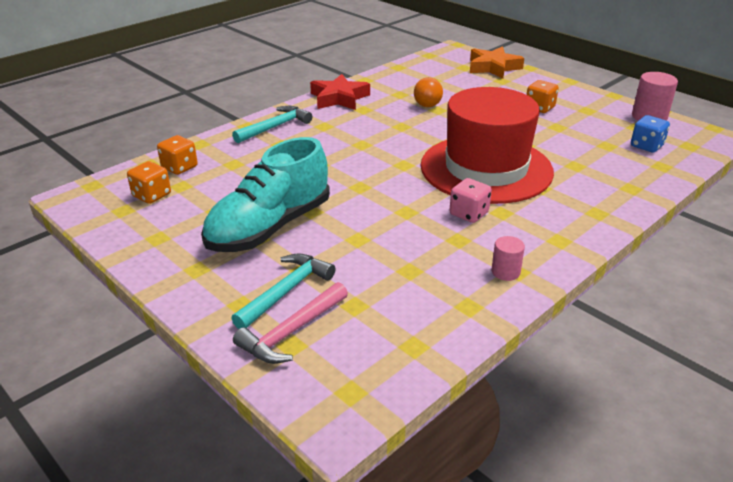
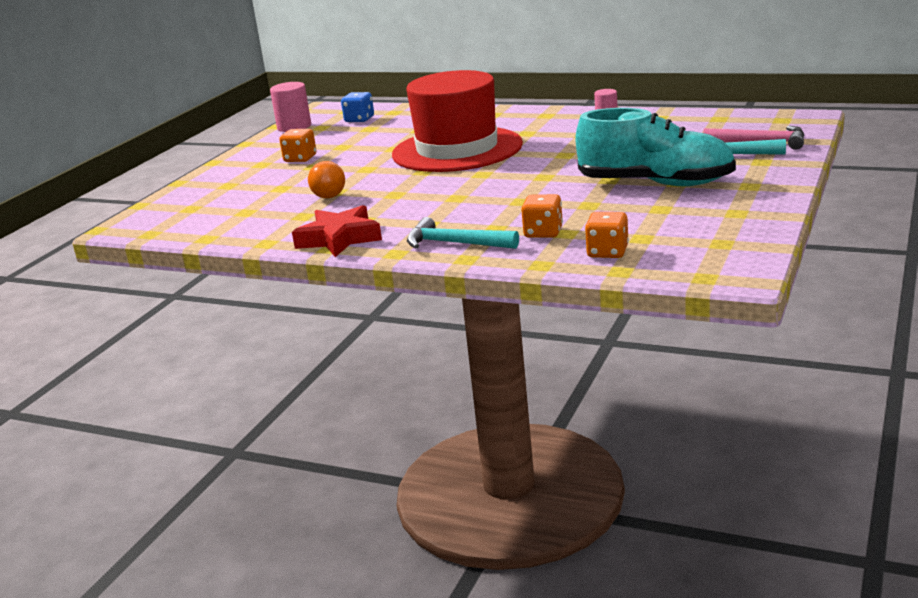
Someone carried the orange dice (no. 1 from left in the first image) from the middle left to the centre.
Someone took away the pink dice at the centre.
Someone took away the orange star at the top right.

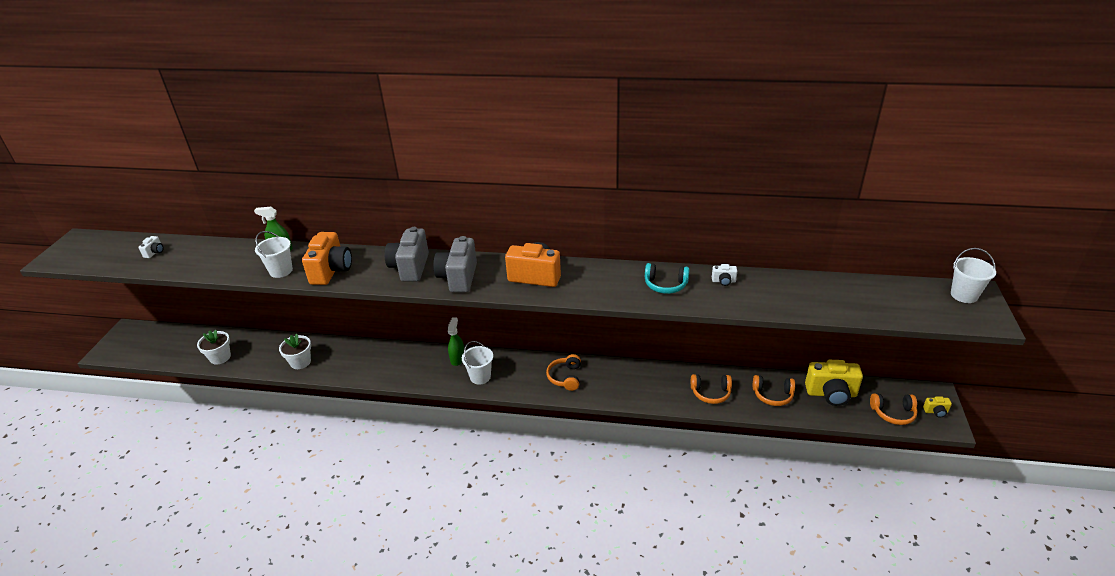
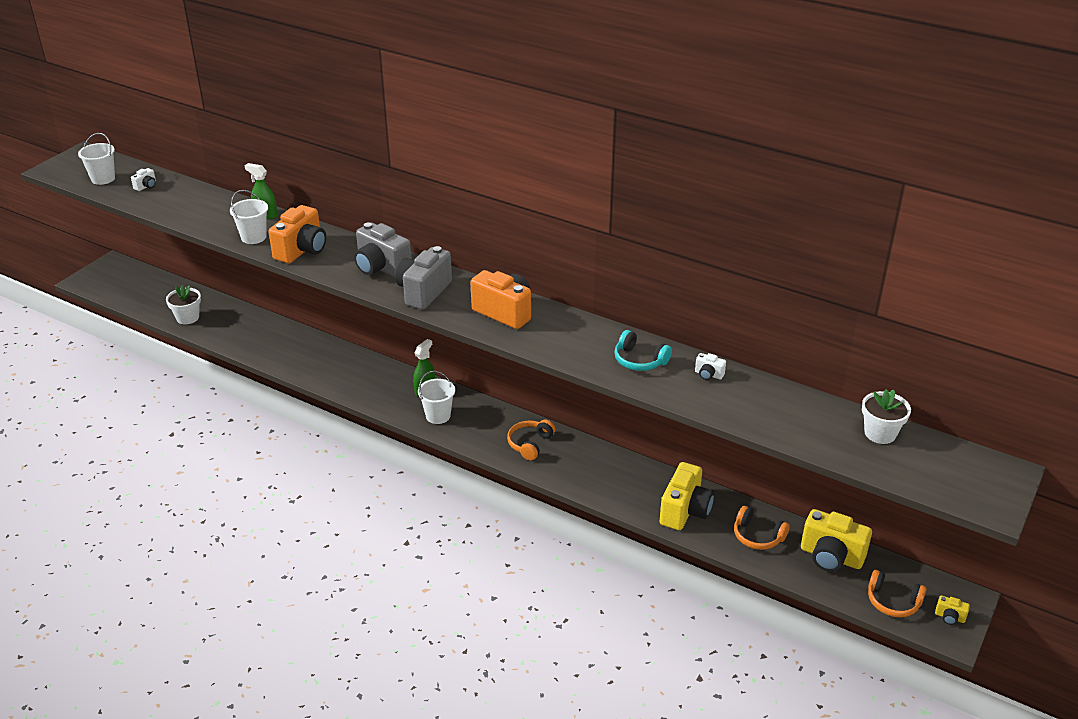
Someone carried the white bucket (no. 3 from left in the first image) from the middle right to the top left.
Someone rotated the grey camera (no. 1 from left) at the centre by 75 degrees counterclockwise.
Someone swapped the orange headphones (no. 2 from left) at the bottom centre for the yellow camera (no. 1 from left) at the bottom centre.
Someone carried the white flower pot (no. 2 from left) from the middle left to the middle right.

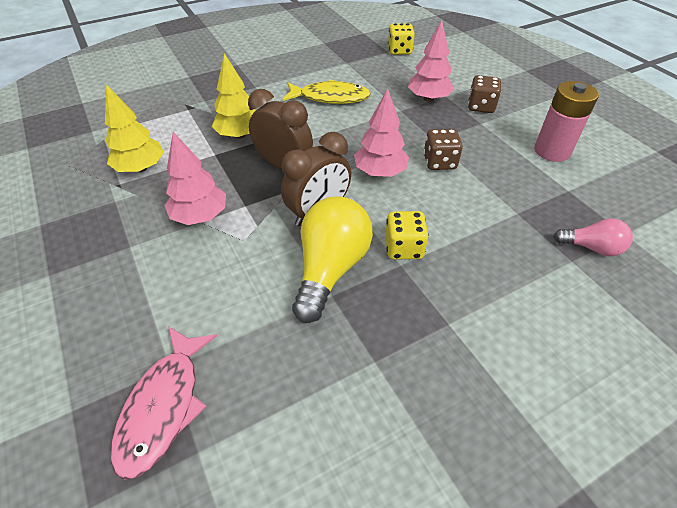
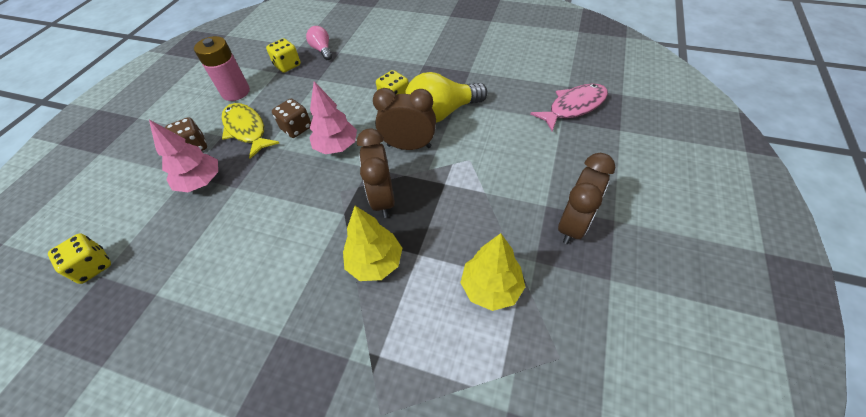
Someone carried the yellow fish from the top centre to the top left.
Someone put down the yellow dice (no. 2 from left) at the top left.
Someone put down the brown clock (no. 3 from left) at the middle right.
Someone took away the pink tree (no. 1 from left) at the middle left.

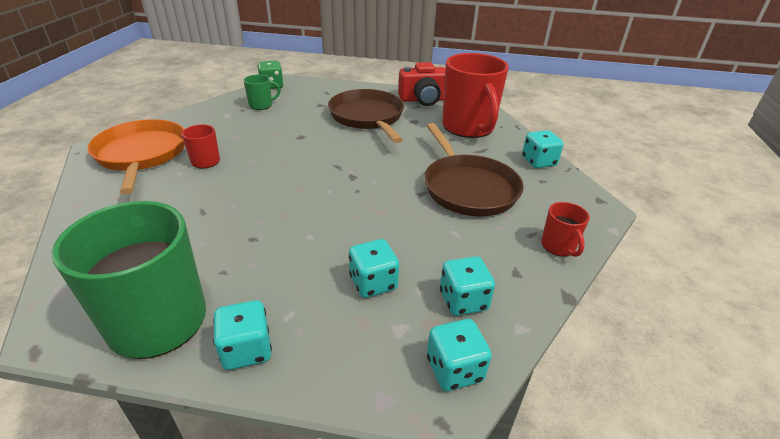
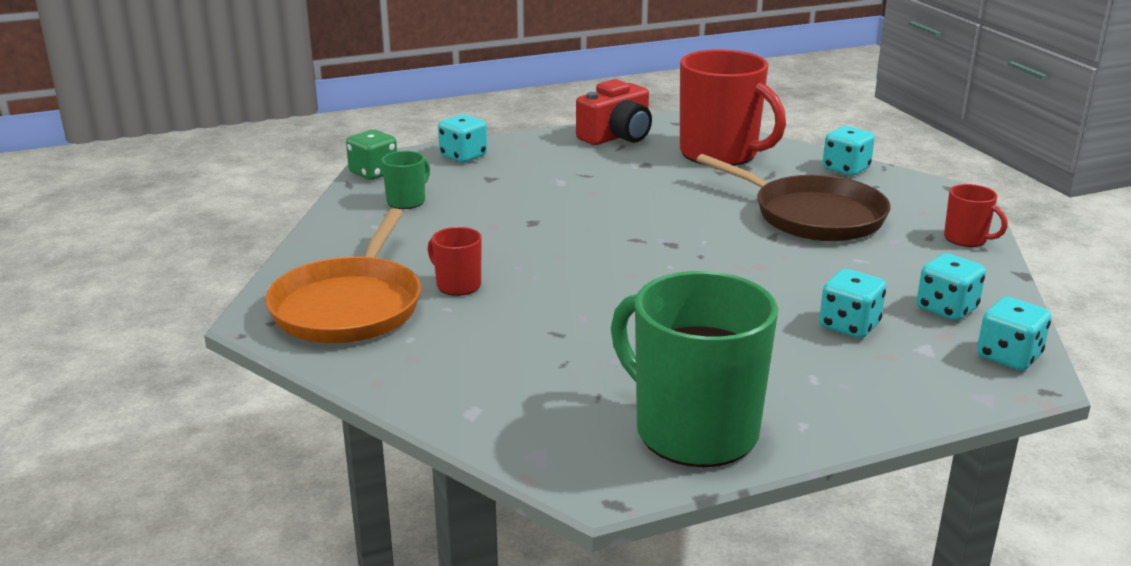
Someone rotated the orange pan at the middle left by 120 degrees counterclockwise.
Someone carried the turquoise dice (no. 1 from left) from the bottom left to the top centre.
Someone took away the brown pan (no. 1 from left) at the top centre.

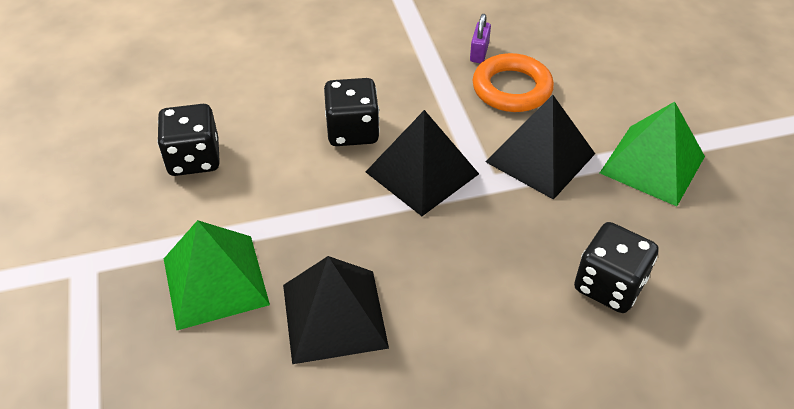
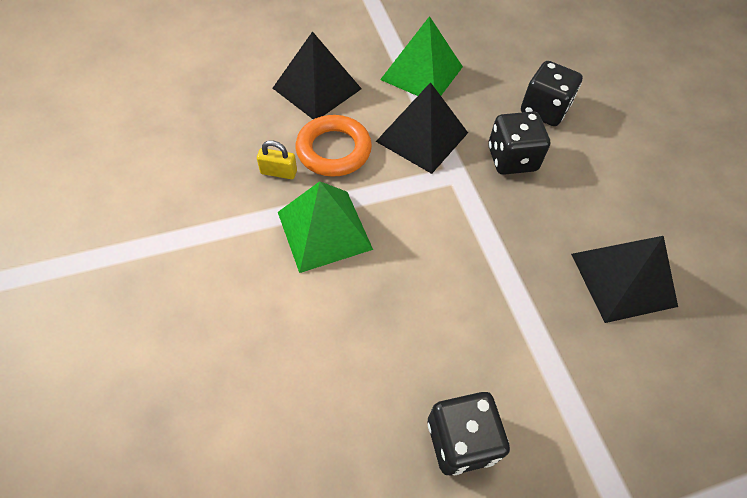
Someone repainted the purple padlock at the top centre, which became the yellow padlock at the top centre.
Someone carried the black pyramid (no. 2 from left in the first image) from the centre to the top centre.
Someone carried the green pyramid (no. 1 from left) from the bottom left to the centre.
Someone carried the black dice (no. 2 from left) from the top centre to the top right.

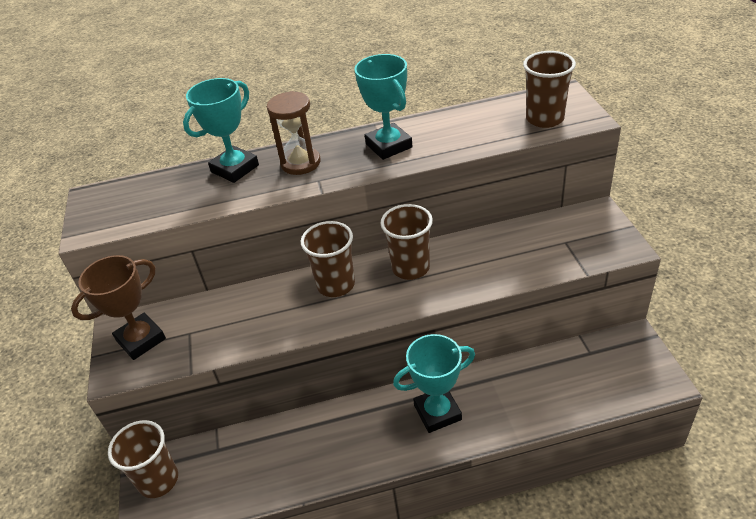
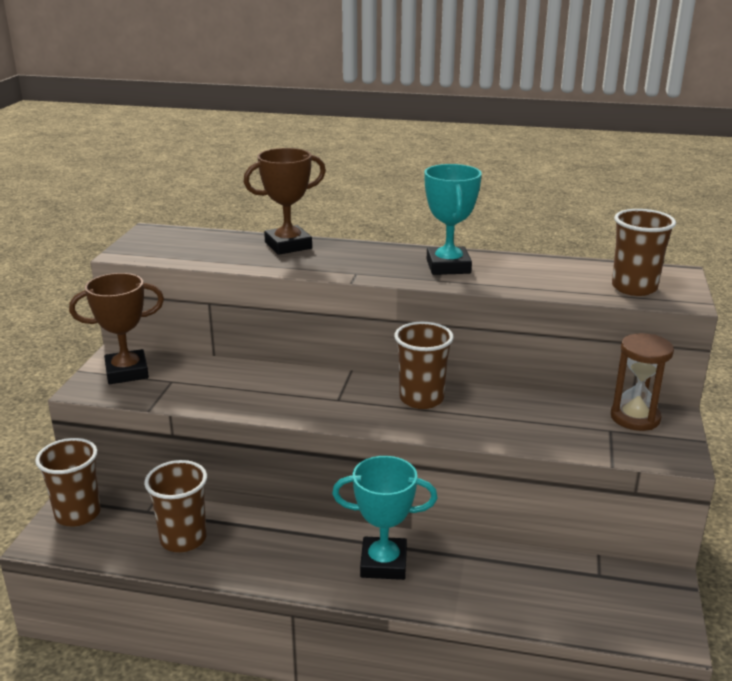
Someone carried the brown cup (no. 2 from left) from the centre to the bottom left.
Someone repainted the turquoise trophy (no. 1 from left) at the top left, which became the brown trophy (no. 2 from left) at the top centre.
Someone carried the brown hourglass from the top centre to the middle right.

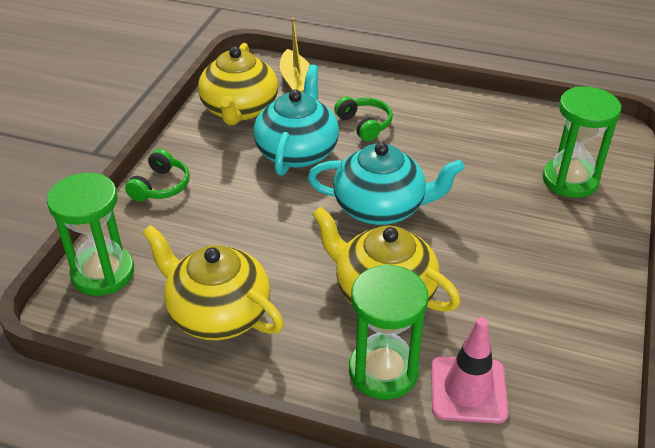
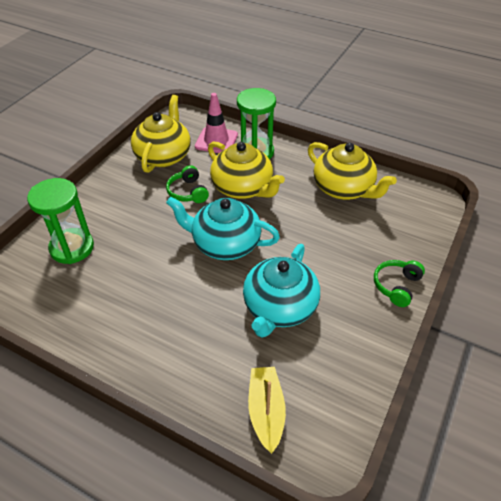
Someone carried the yellow teapot (no. 2 from left in the first image) from the top centre to the top left.
Someone carried the green headphones (no. 2 from left in the first image) from the top centre to the centre.
Someone took away the green hourglass (no. 1 from left) at the middle left.

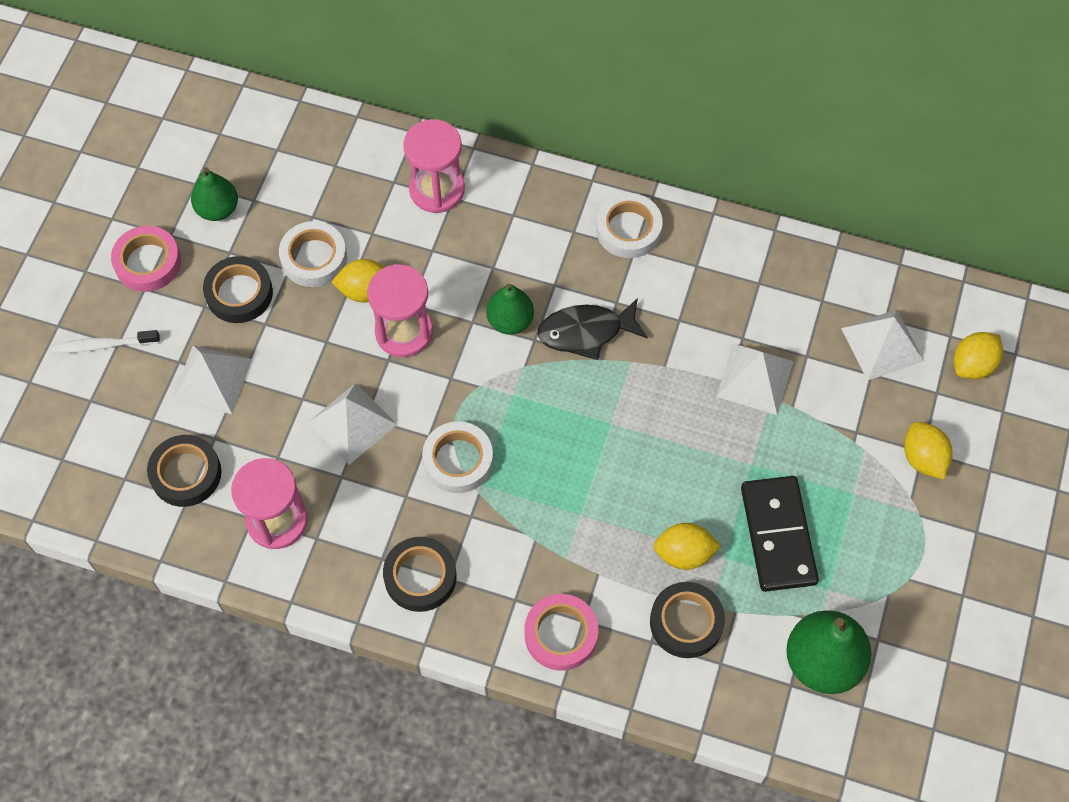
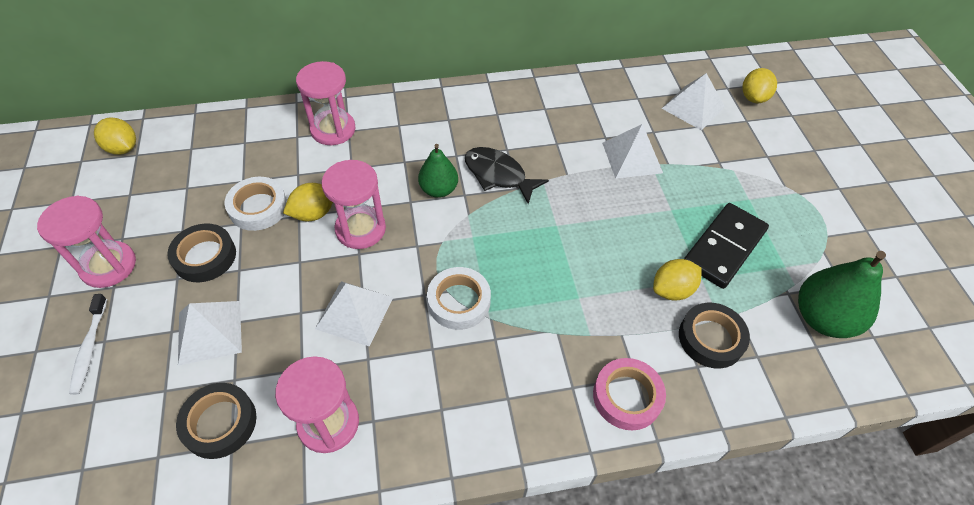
Someone swapped the pink tape (no. 1 from left) at the top left for the pink hourglass (no. 1 from left) at the middle left.
Someone rotated the white toothbrush at the middle left by 60 degrees counterclockwise.
Someone carried the yellow lemon (no. 3 from left in the first image) from the middle right to the top left.
Someone rotated the black fish at the centre by 75 degrees clockwise.
Someone rotated the black domino at the middle right by 75 degrees clockwise.
Someone took away the green pear (no. 1 from left) at the top left.
Someone took away the black tape (no. 3 from left) at the bottom centre.
Someone took away the white tape (no. 3 from left) at the top centre.

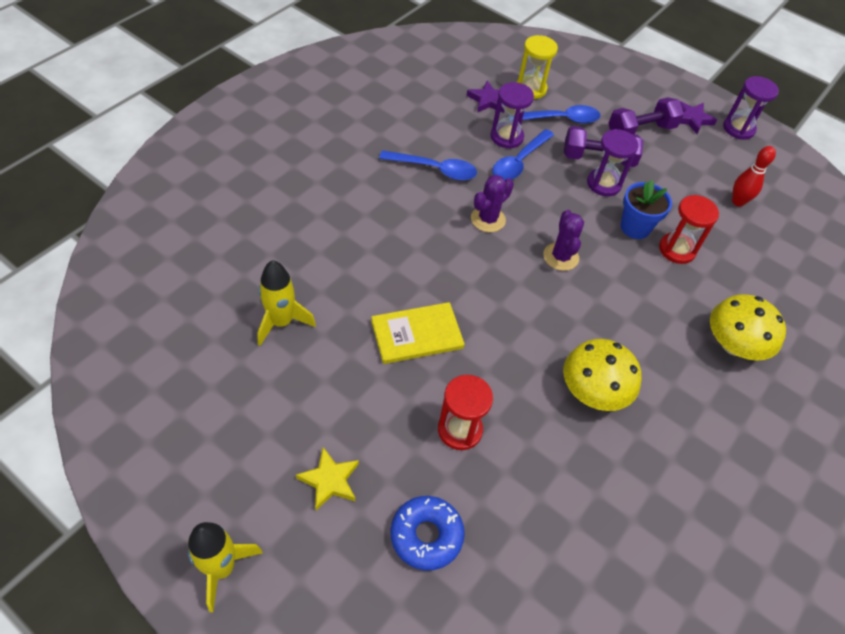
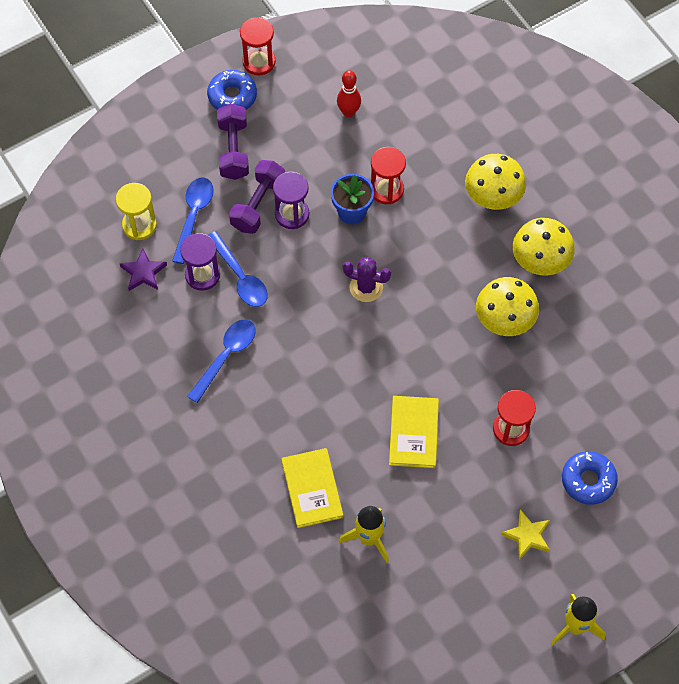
Someone swapped the purple star (no. 2 from left) at the top right for the blue donut (no. 1 from left) at the top centre.
Someone repainted the purple hourglass (no. 3 from left) at the top right, which became the red hourglass (no. 1 from left) at the top centre.
Someone put down the yellow book (no. 1 from left) at the bottom centre.
Someone put down the yellow mushroom (no. 3 from left) at the middle right.
Someone took away the purple cactus (no. 1 from left) at the top centre.

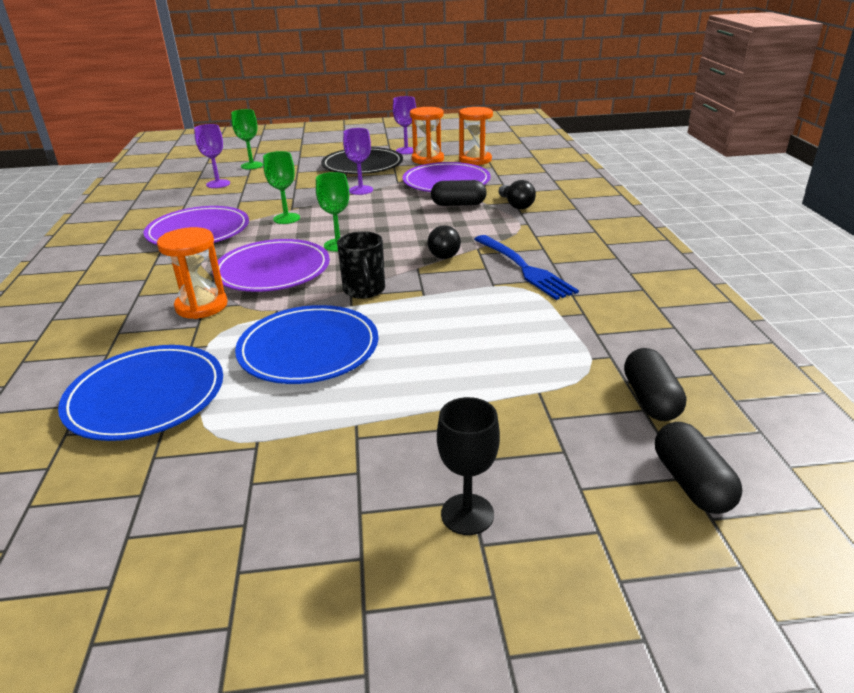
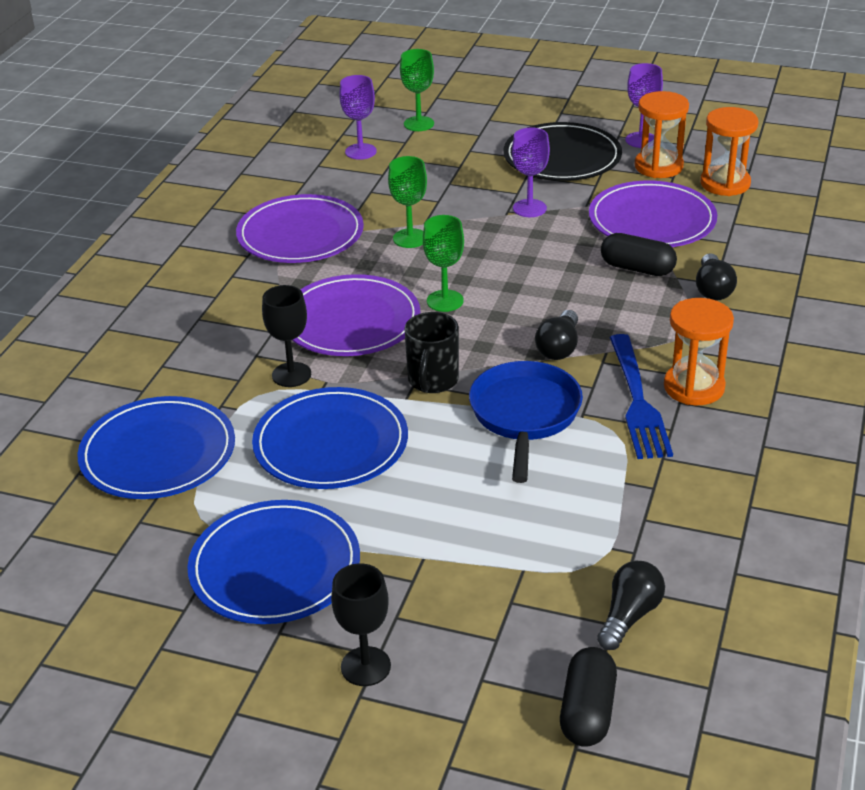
Someone put down the blue plate (no. 2 from left) at the bottom left.
Someone put down the black goblet (no. 1 from left) at the middle left.
Someone put down the blue pan at the centre.
Someone swapped the black capsule (no. 2 from left) at the middle right for the black light bulb (no. 2 from left) at the bottom right.
Someone carried the orange hourglass (no. 1 from left in the first image) from the middle left to the middle right.

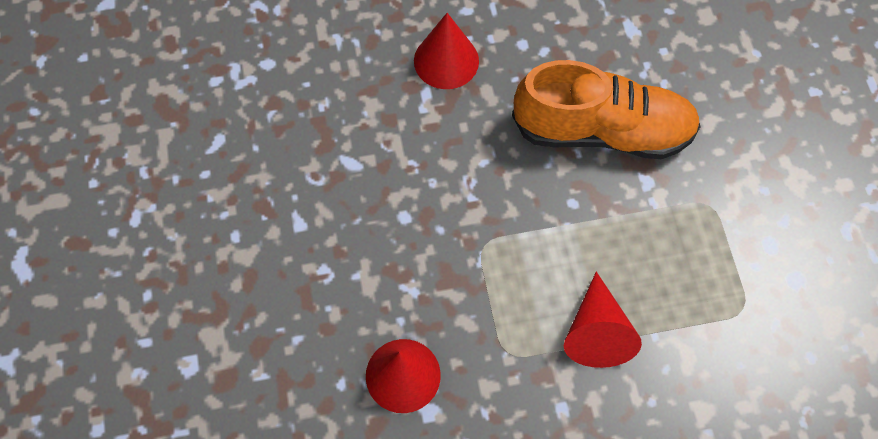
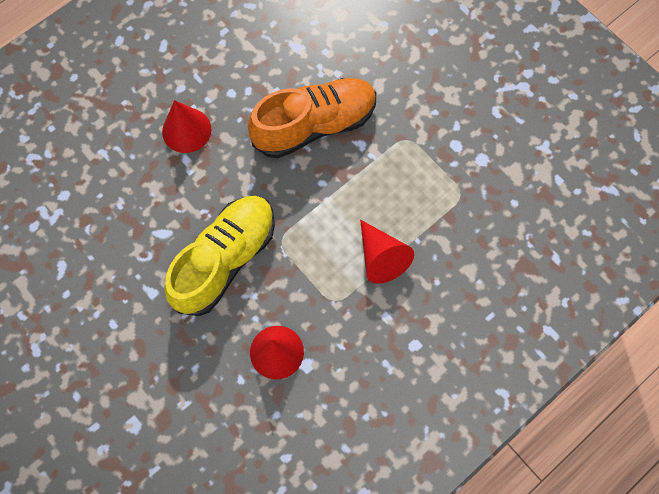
Someone put down the yellow shoe at the middle left.

